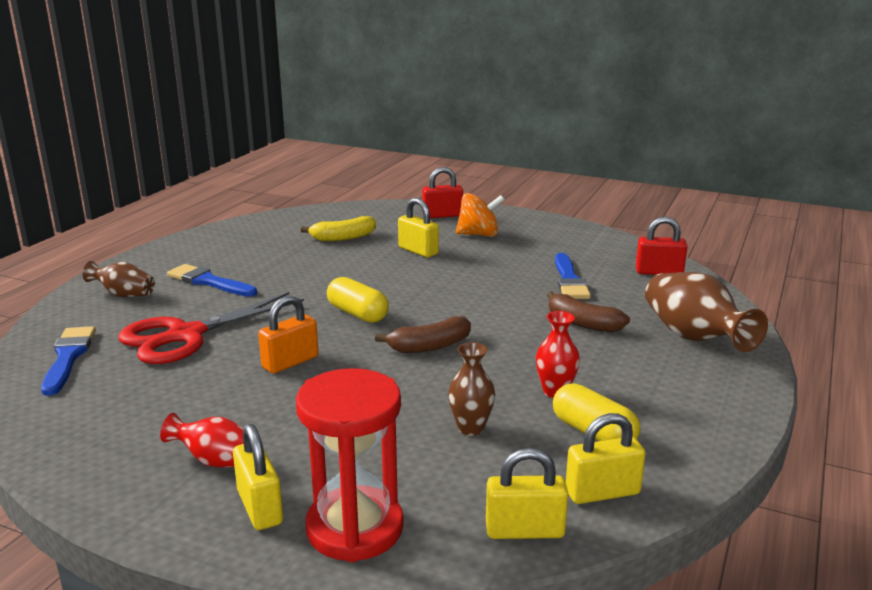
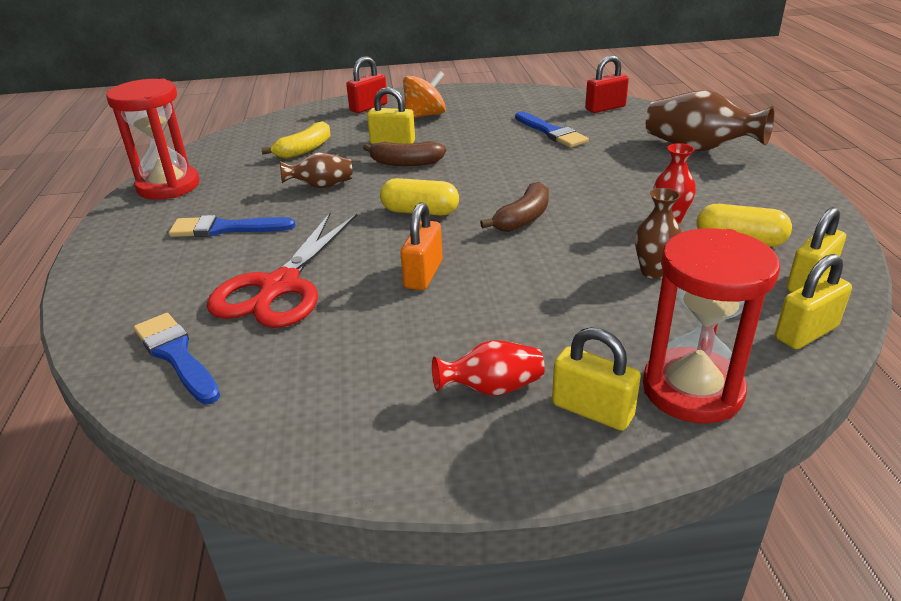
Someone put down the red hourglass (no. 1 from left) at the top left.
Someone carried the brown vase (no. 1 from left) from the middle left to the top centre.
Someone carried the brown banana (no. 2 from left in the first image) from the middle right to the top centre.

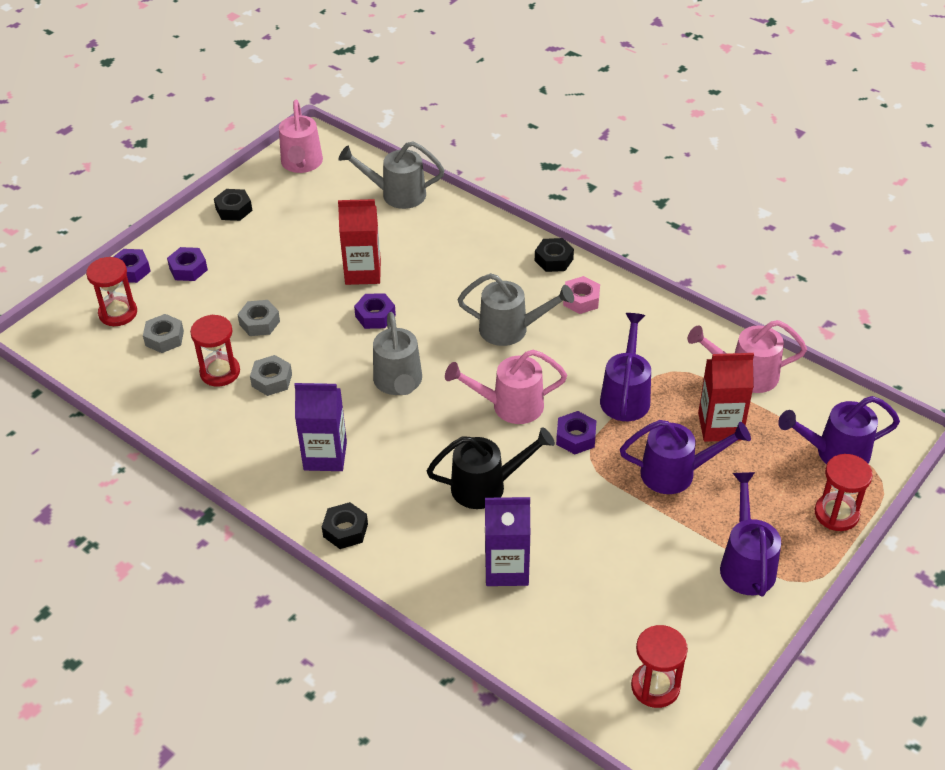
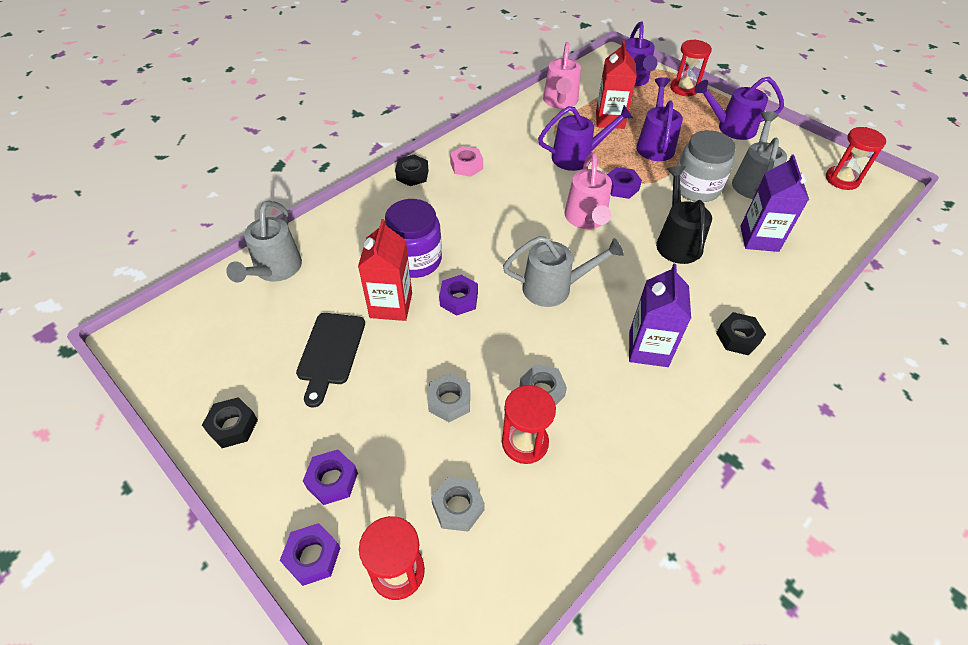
Someone put down the black cutting board at the centre.
Someone put down the purple jar at the centre.
Someone rotated the purple watering can (no. 1 from left) at the centre by 150 degrees clockwise.
Someone put down the grey jar at the top right.
Someone carried the grey watering can (no. 3 from left) from the centre to the top right.
Someone took away the pink watering can (no. 1 from left) at the top left.

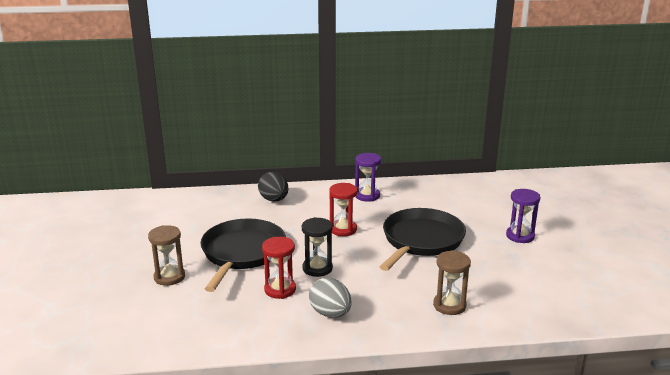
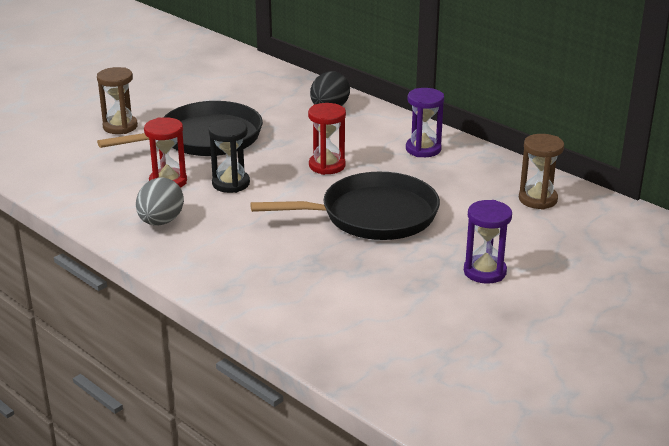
Someone carried the brown hourglass (no. 2 from left) from the bottom right to the middle right.

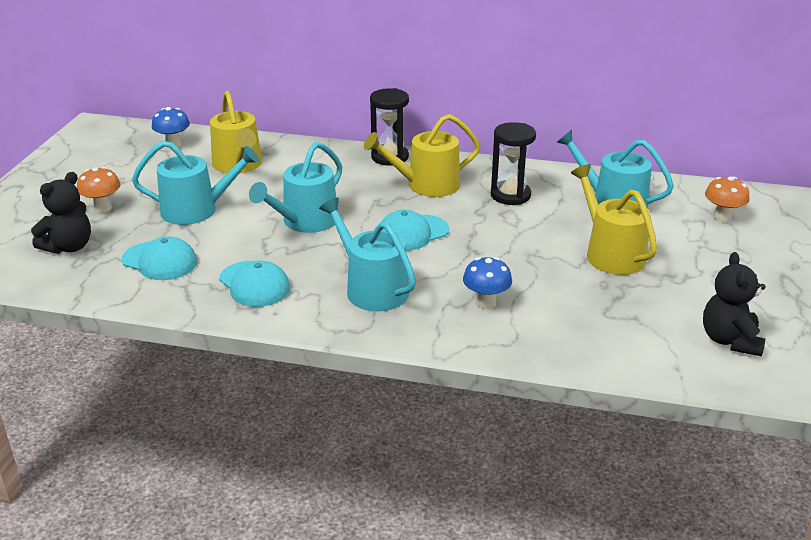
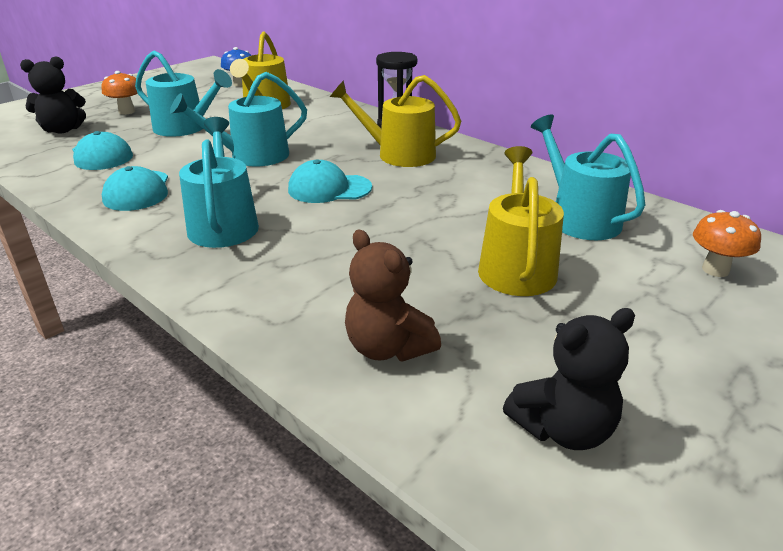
Someone put down the brown teddy bear at the centre.
Someone rotated the black teddy bear (no. 2 from left) at the middle right by 150 degrees counterclockwise.
Someone took away the blue mushroom (no. 2 from left) at the centre.
Someone took away the black hourglass (no. 2 from left) at the top centre.

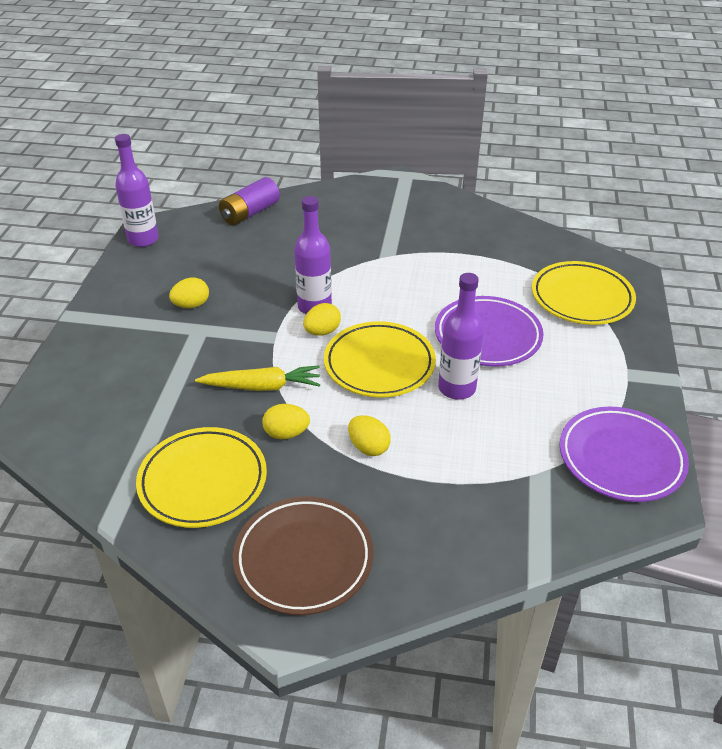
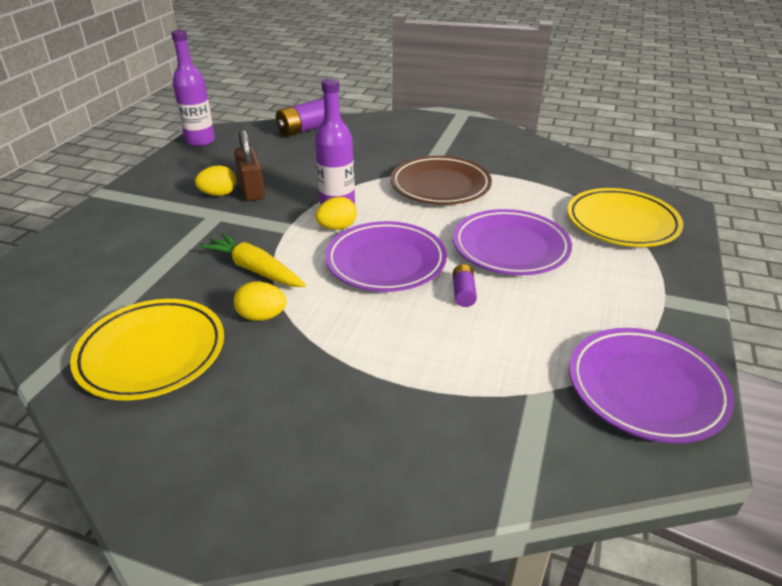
Someone rotated the yellow carrot at the centre by 150 degrees counterclockwise.
Someone put down the brown padlock at the top left.
Someone repainted the yellow plate (no. 2 from left) at the centre, which became the purple plate (no. 1 from left) at the centre.
Someone carried the brown plate from the bottom centre to the top centre.
Someone swapped the purple bottle (no. 3 from left) at the centre for the purple battery (no. 2 from left) at the centre.
Someone took away the yellow egg (no. 4 from left) at the centre.

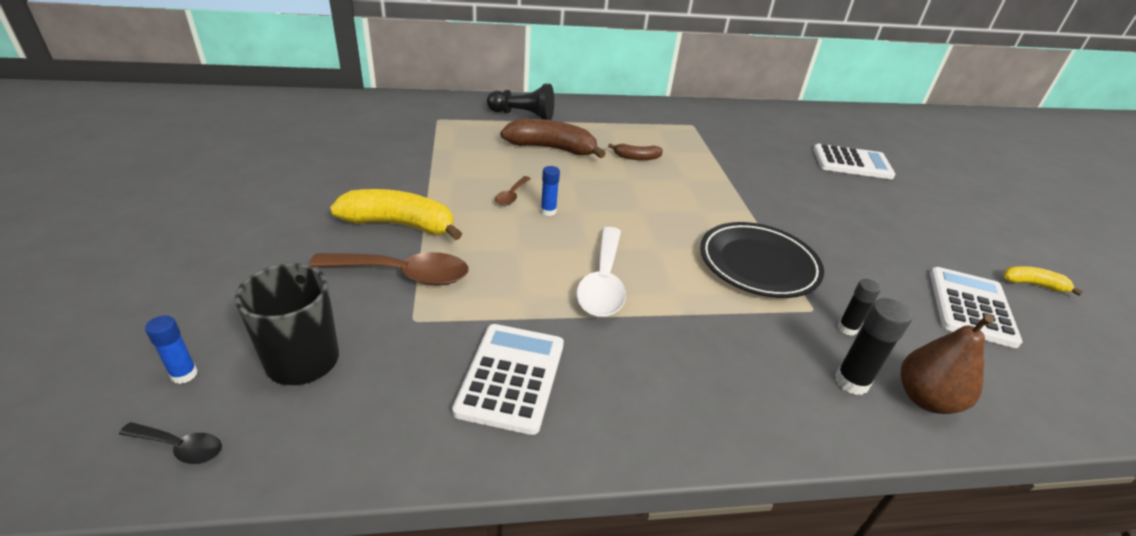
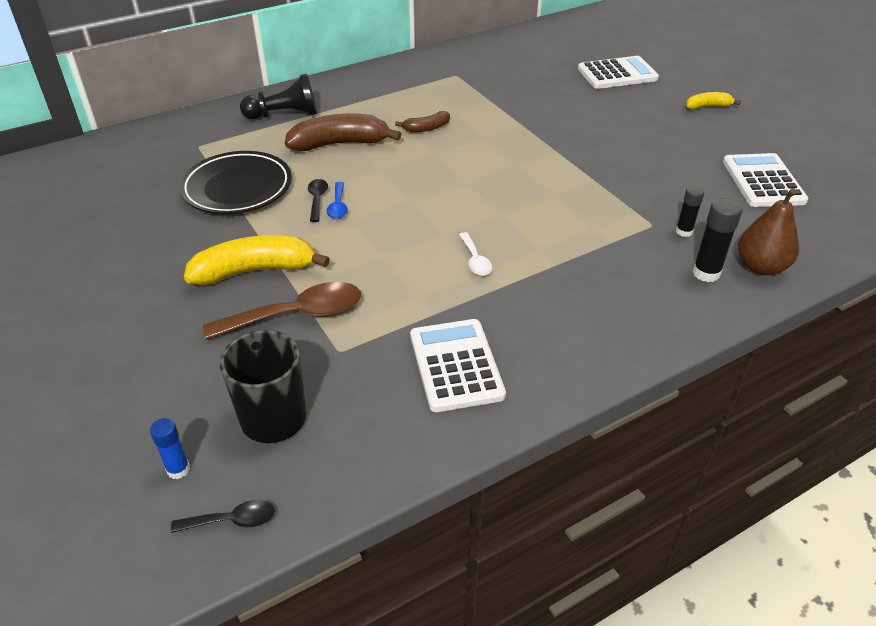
Someone carried the black plate from the middle right to the top left.
Someone put down the black spoon (no. 2 from left) at the top centre.
Someone repainted the brown spoon (no. 2 from left) at the centre, which became the blue spoon at the top centre.
Someone scaled the white spoon at the centre by 0.51.
Someone carried the yellow banana (no. 2 from left) from the middle right to the top right.
Someone took away the blue glue stick (no. 2 from left) at the centre.

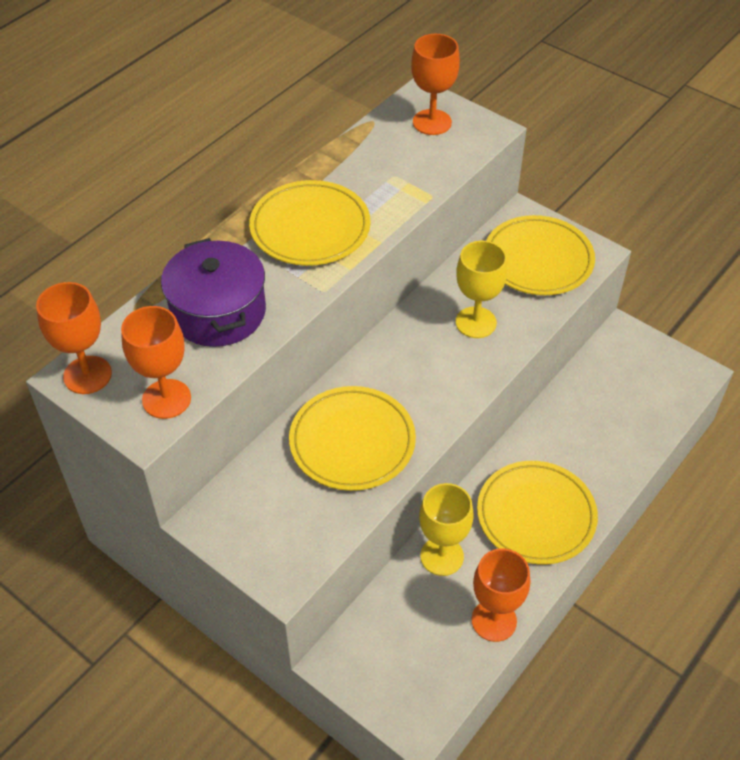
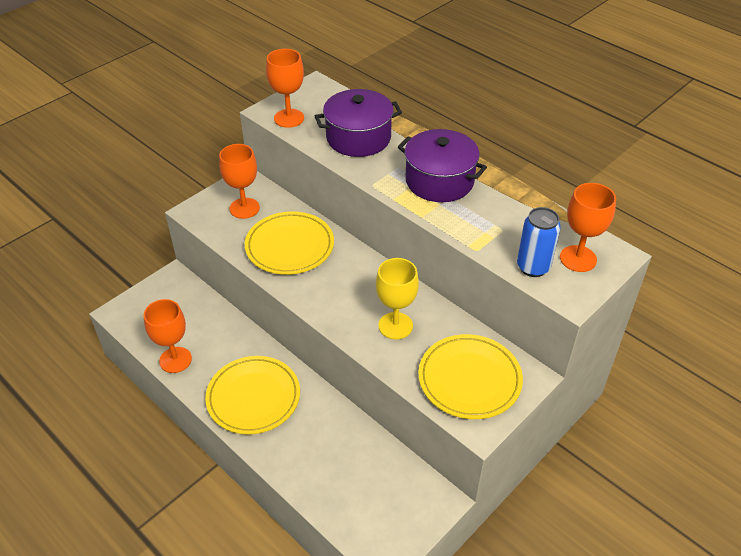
Someone carried the orange goblet (no. 1 from left in the first image) from the middle left to the top left.
Someone swapped the yellow plate (no. 1 from left) at the top centre for the purple pot (no. 2 from left) at the top centre.
Someone put down the blue can at the middle right.
Someone took away the yellow goblet (no. 1 from left) at the bottom centre.

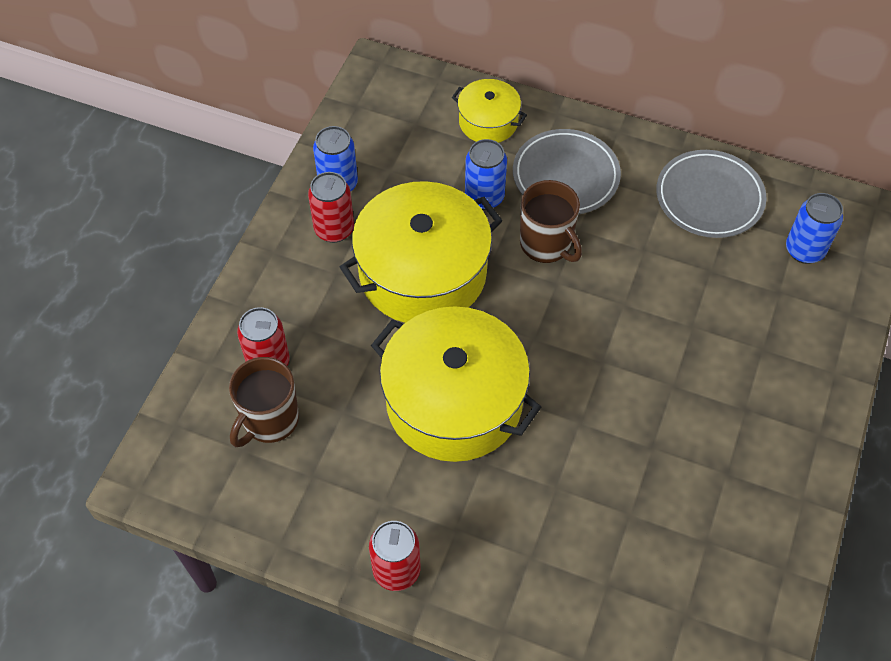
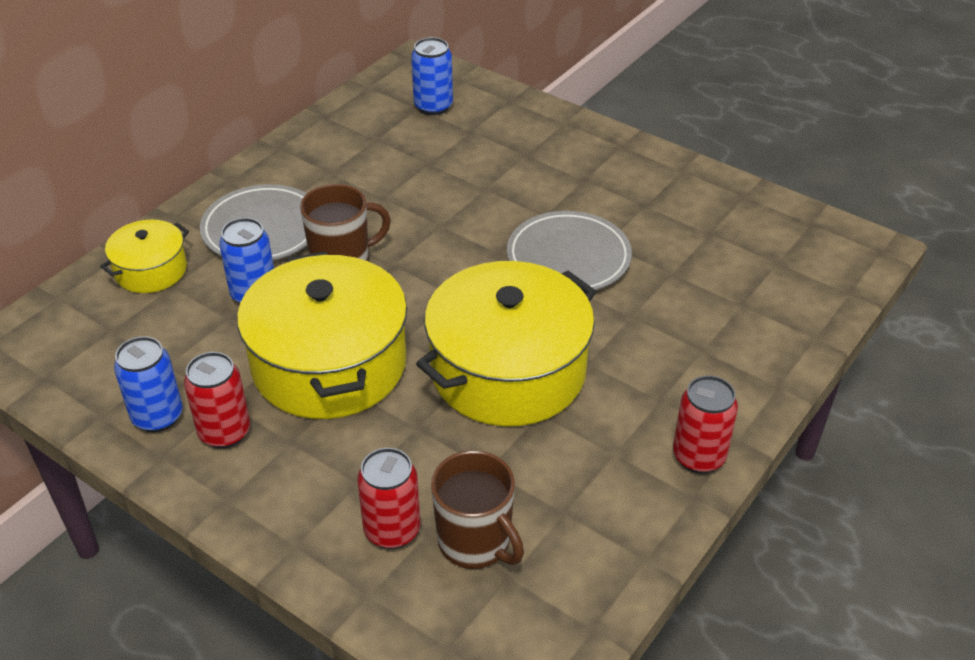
Someone carried the grey plate (no. 2 from left) from the top right to the centre.

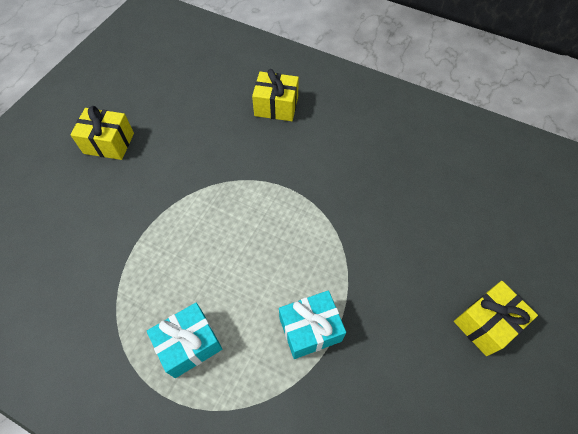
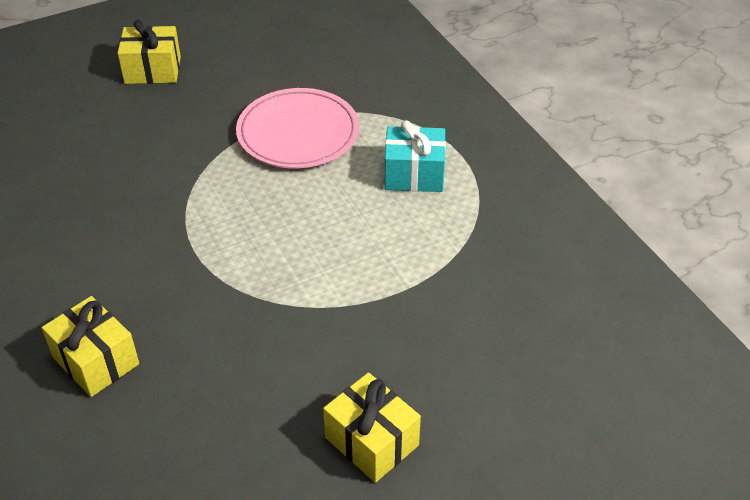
Someone swapped the turquoise gift (no. 2 from left) at the bottom centre for the pink plate at the top centre.

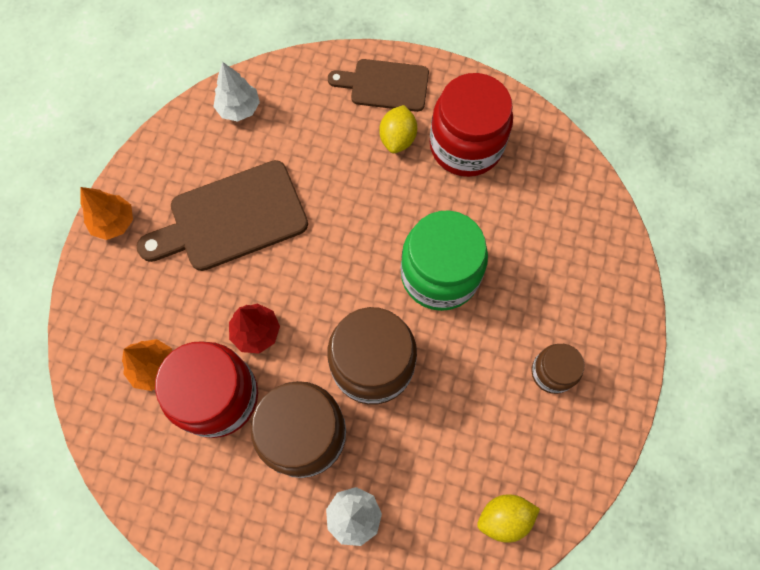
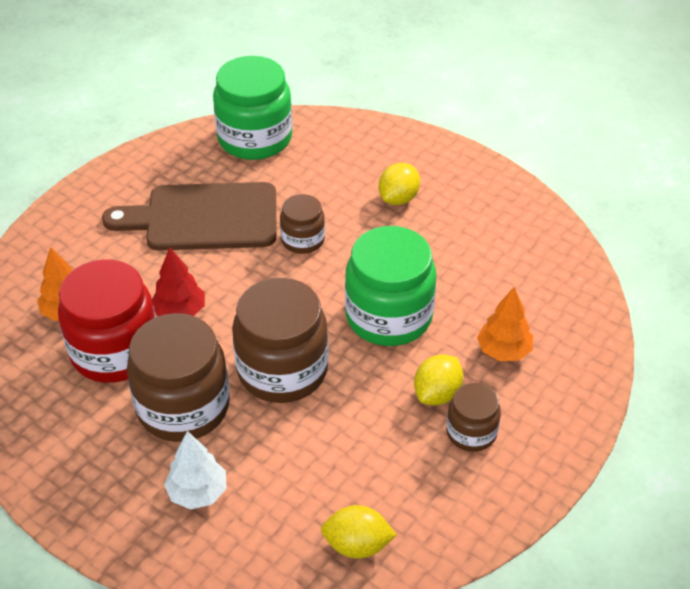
Someone swapped the white tree (no. 1 from left) at the top left for the green jar (no. 1 from left) at the top centre.
Someone put down the brown jar (no. 3 from left) at the centre.
Someone put down the yellow lemon (no. 3 from left) at the centre.
Someone carried the orange tree (no. 1 from left in the first image) from the middle left to the middle right.
Someone took away the brown cutting board (no. 2 from left) at the top centre.
Someone took away the red jar (no. 2 from left) at the top centre.

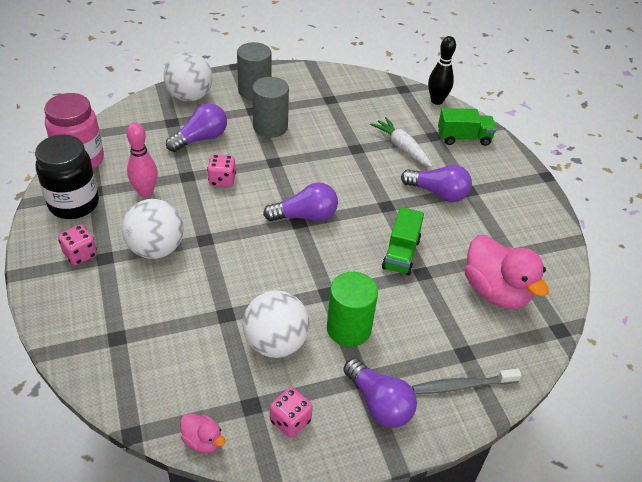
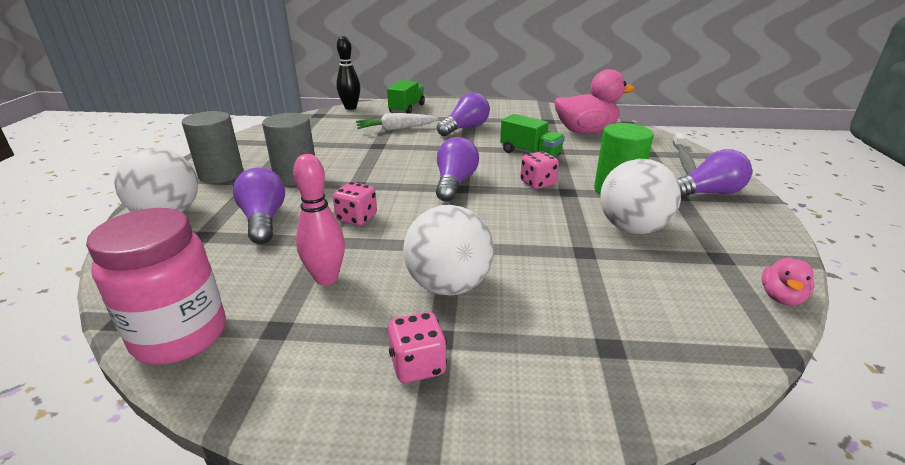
Someone carried the pink dice (no. 3 from left) from the bottom centre to the centre.
Someone rotated the pink duck (no. 1 from left in the first image) at the bottom left by 150 degrees clockwise.
Someone took away the black jar at the middle left.

